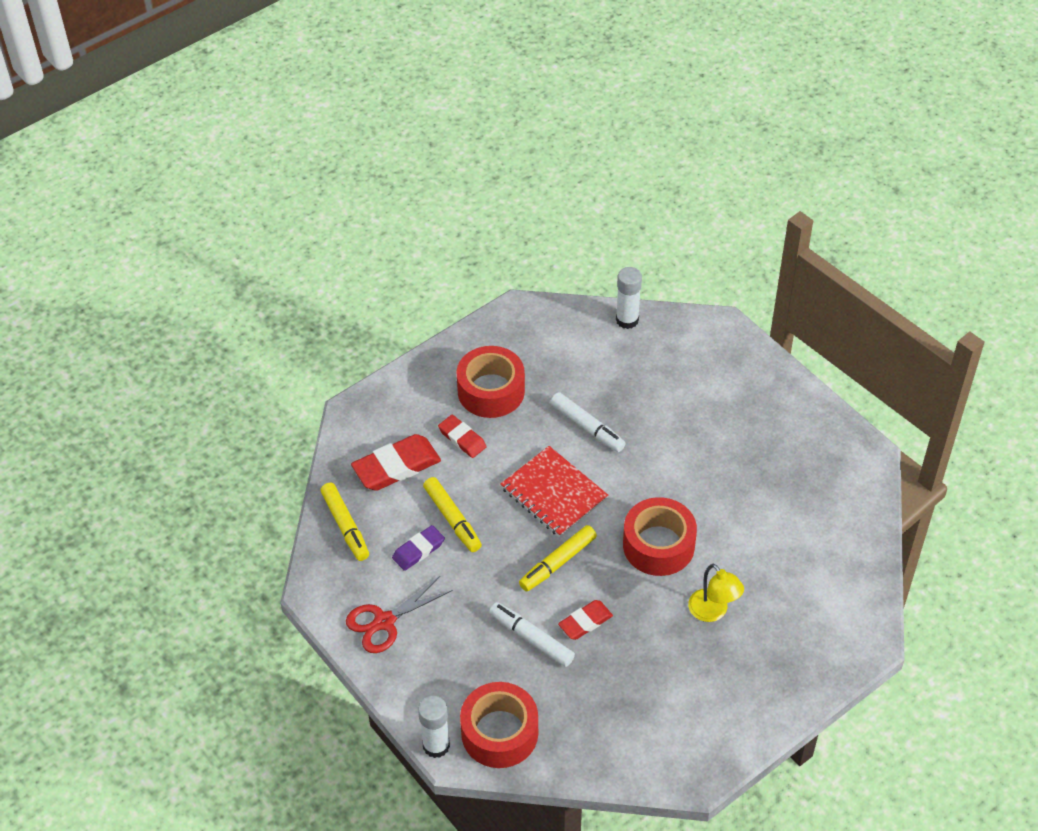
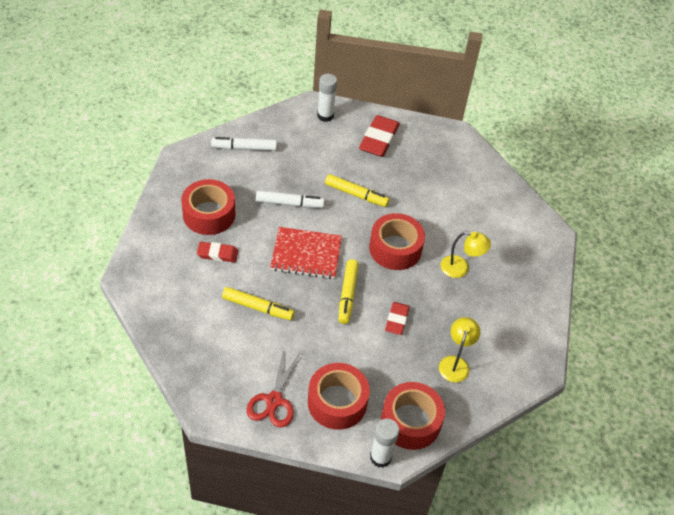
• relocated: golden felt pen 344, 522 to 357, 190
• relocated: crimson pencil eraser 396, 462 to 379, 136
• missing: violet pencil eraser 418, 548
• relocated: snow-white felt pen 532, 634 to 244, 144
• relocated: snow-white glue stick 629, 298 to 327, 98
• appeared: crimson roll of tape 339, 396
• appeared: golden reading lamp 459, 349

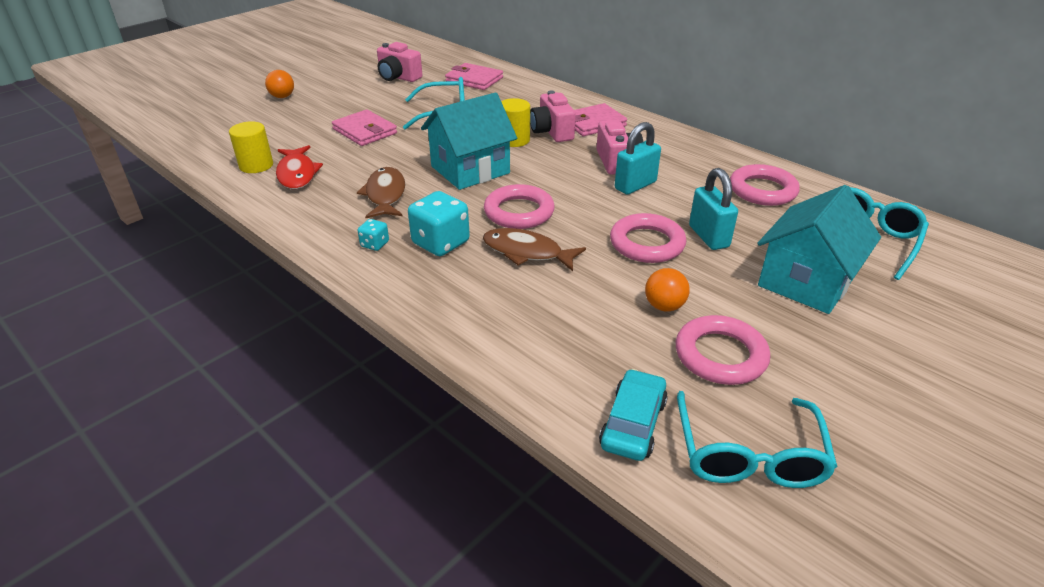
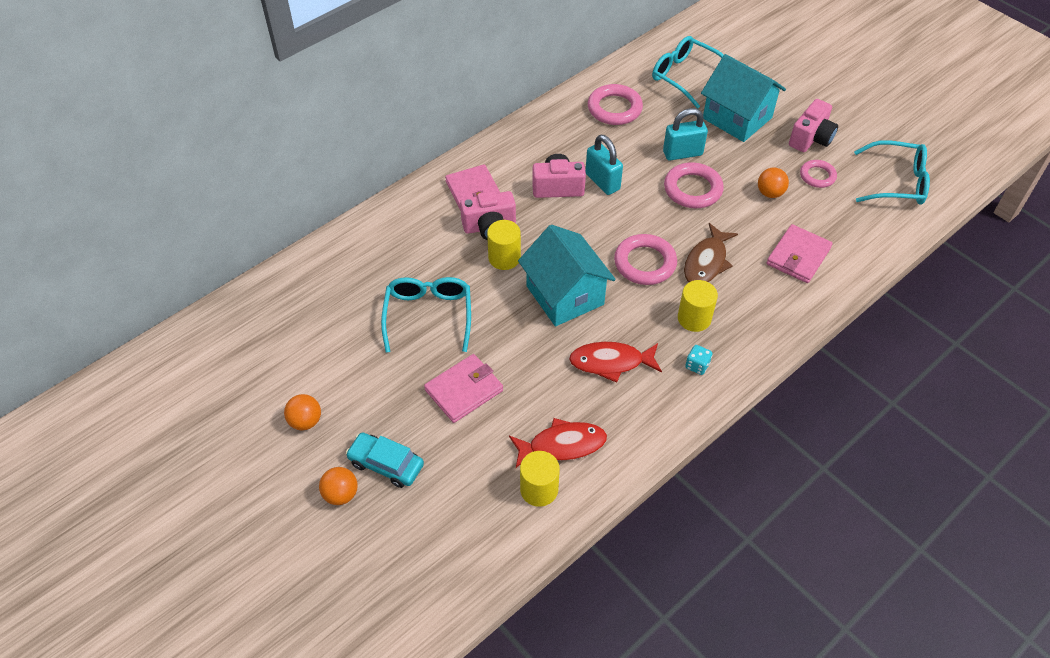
• colour: russet fish figure 381, 193 to crimson fish figure 615, 362
• relocated: rose-pink photo camera 399, 62 to 813, 125
• exchanged: aqua dice 439, 223 to golden cylinder 698, 306
• relocated: rose-pink card wallet 474, 76 to 800, 253
• relocated: aqua car 633, 415 to 385, 460
• size: rose-pink ring 723, 350 = 818, 174 x0.62
• appeared: orange sphere 302, 412

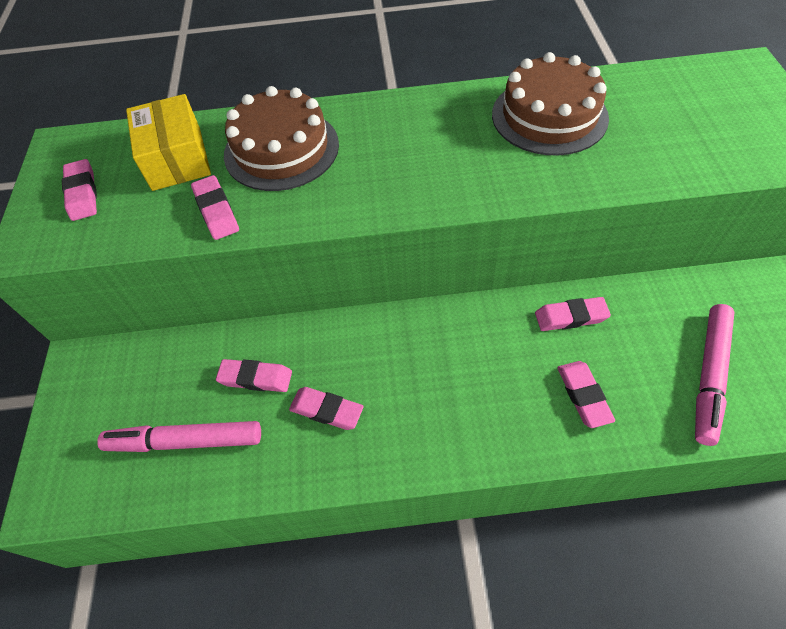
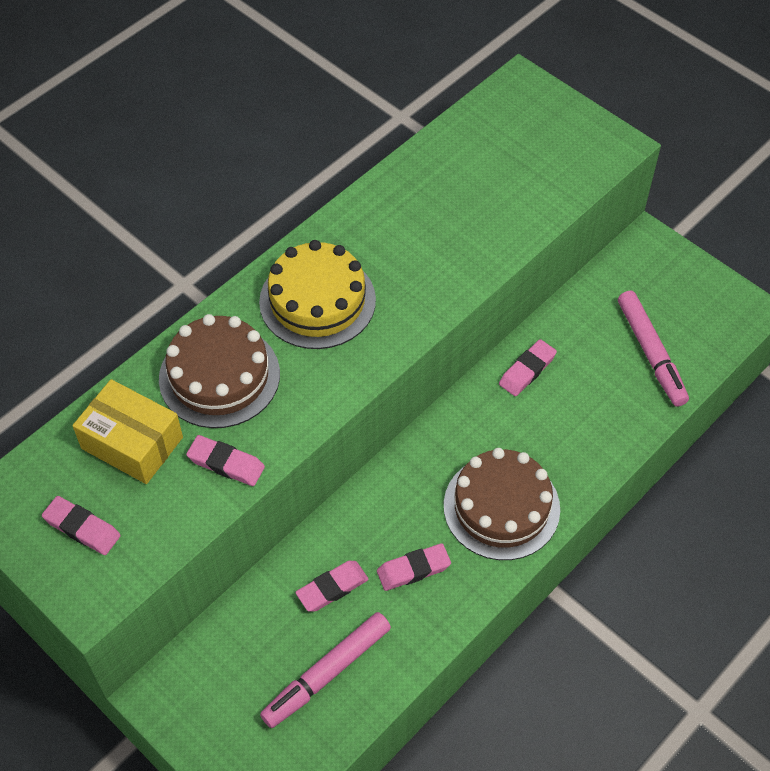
• relocated: russet gateau 550, 104 to 502, 504
• missing: rose-pink pencil eraser 586, 394
• appeared: golden gateau 317, 294

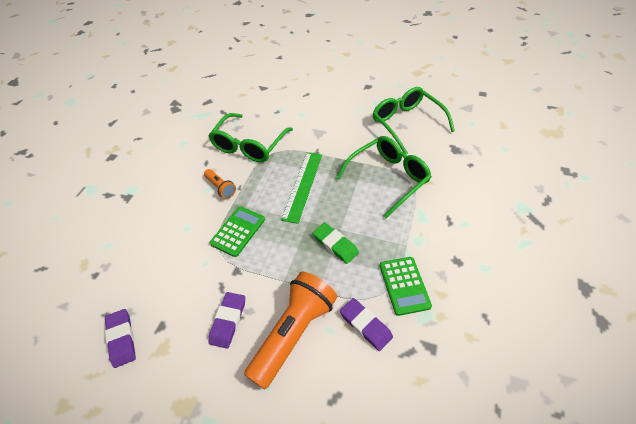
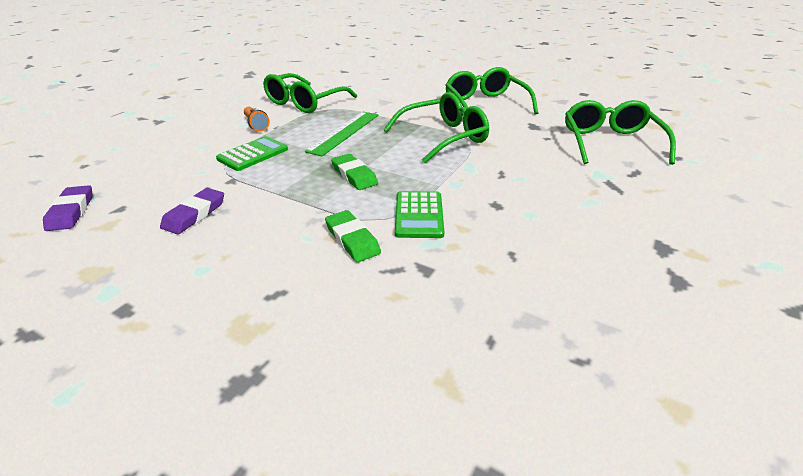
• missing: orange pocket torch 290, 330
• colour: violet pencil eraser 366, 324 to green pencil eraser 353, 236
• appeared: green glasses 620, 132

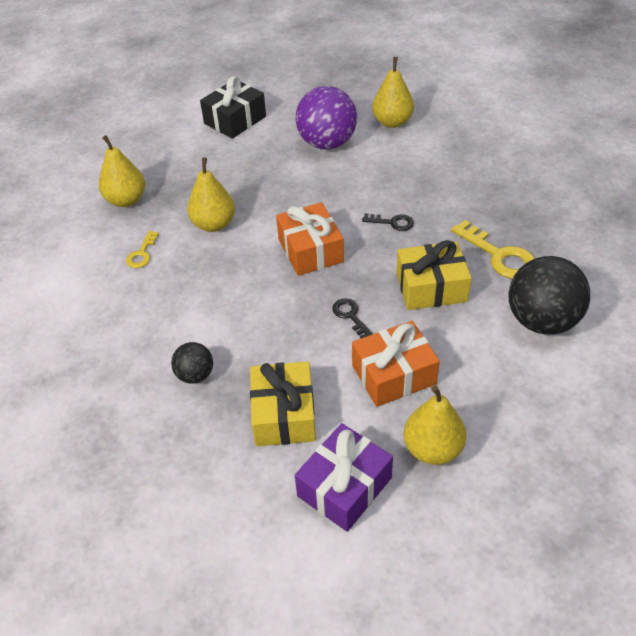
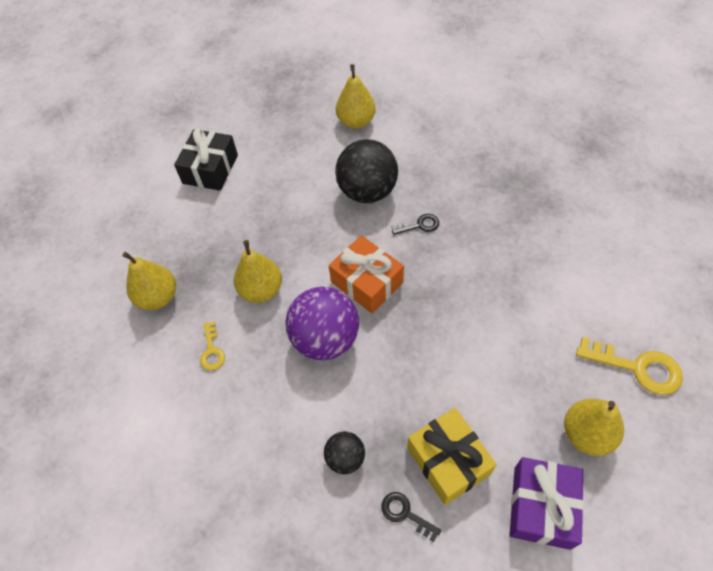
• relocated: violet sphere 326, 117 to 322, 323
• relocated: ebony key 352, 318 to 411, 517
• missing: orange gift 396, 364
• missing: golden gift 433, 275
• relocated: golden key 493, 249 to 629, 366
• relocated: ebony sphere 549, 295 to 366, 171

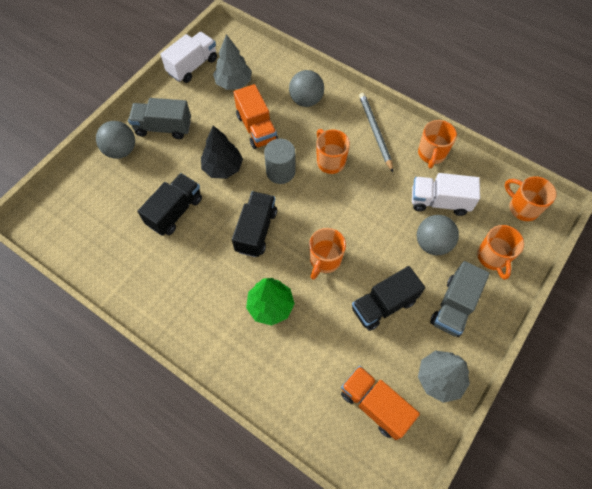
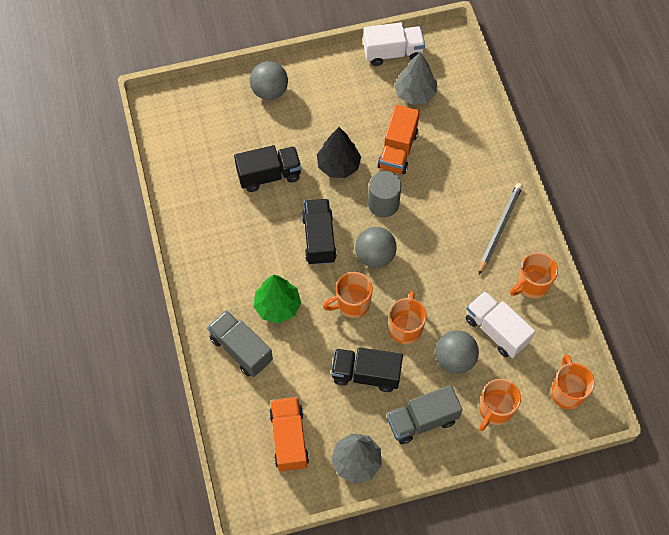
• relocated: grey truck 159, 118 to 240, 343
• spun: ebony truck 254, 224 = 319, 232 60 degrees counterclockwise
• relocated: grey sphere 306, 88 to 376, 247
• relocated: orange coffee mug 333, 151 to 408, 317

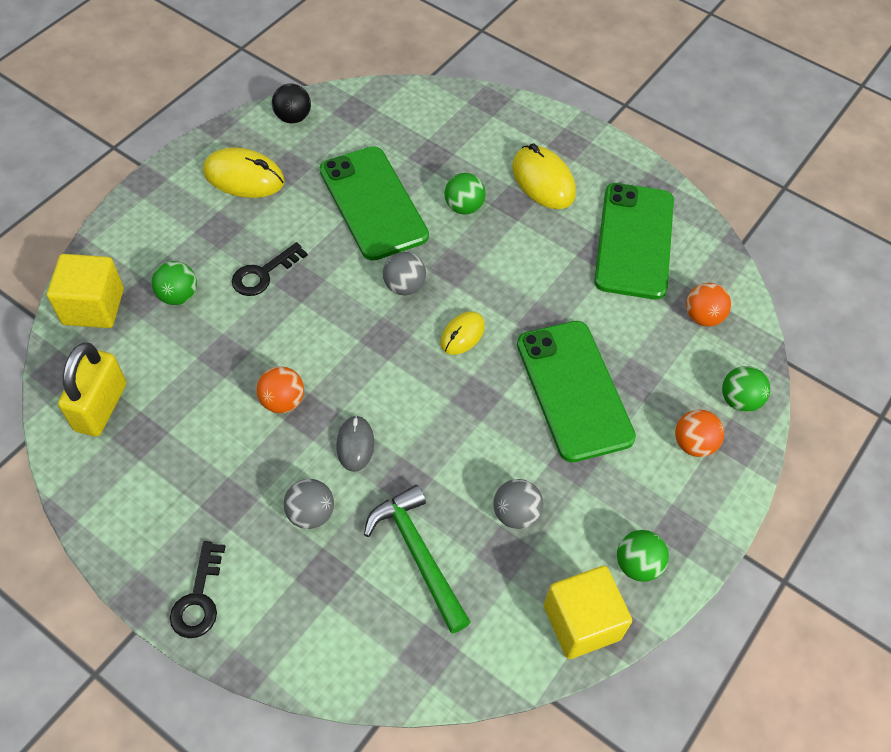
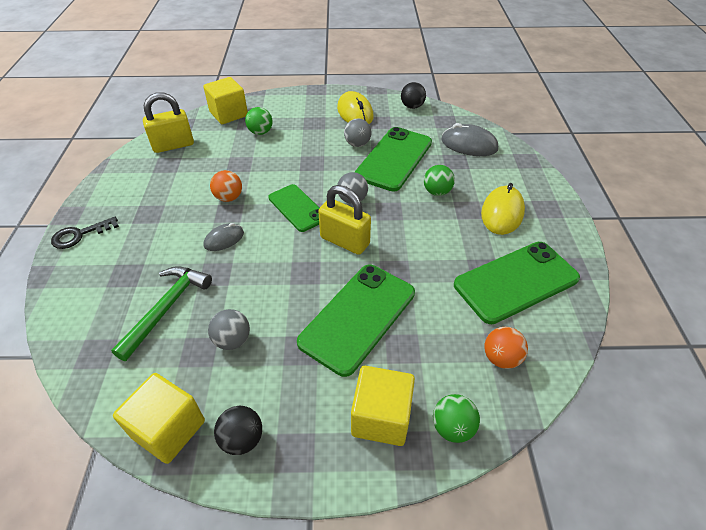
• missing: ebony key 270, 269
• relocated: grey sphere 309, 504 to 358, 133
• exchanged: golden PC mouse 463, 333 to golden small lock 344, 220
• colour: green sphere 643, 556 to ebony sphere 238, 430
• exchanged: orange sphere 699, 433 to golden block 383, 406
• appeared: green mobile phone 293, 208
• appeared: grey PC mouse 469, 139

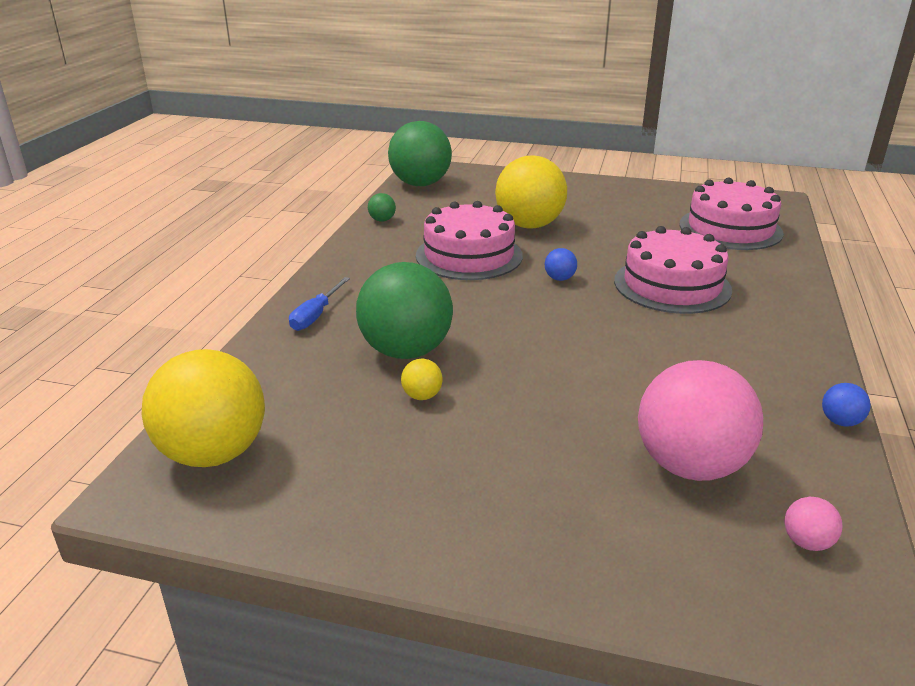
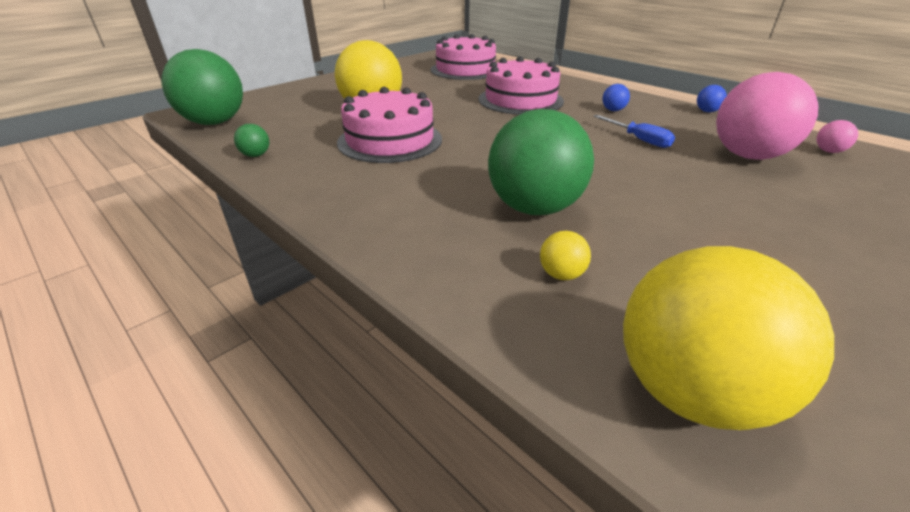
• relocated: royal blue hand screwdriver 319, 304 to 634, 131
• relocated: golden sphere 422, 379 to 565, 255
• relocated: royal blue sphere 561, 264 to 616, 97

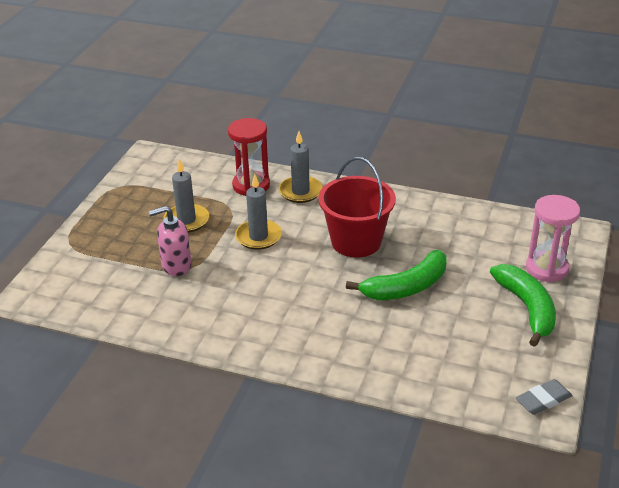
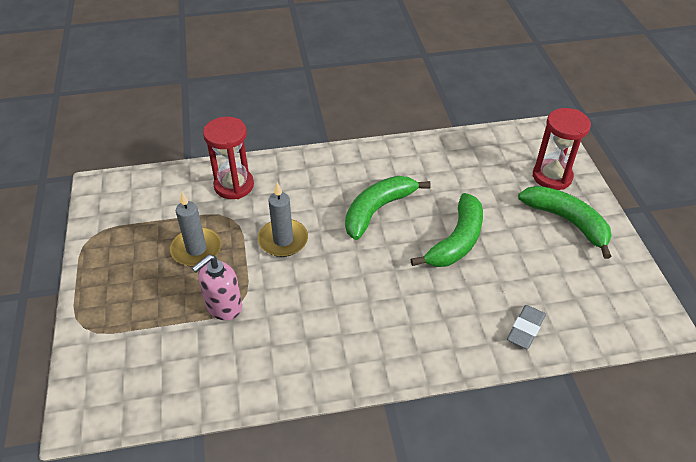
• missing: grey candle 301, 167
• exchanged: crimson bucket 357, 207 to green toy banana 388, 208
• relocated: grey pencil eraser 544, 397 to 526, 327
• colour: rose-pink sand timer 553, 239 to crimson sand timer 562, 149

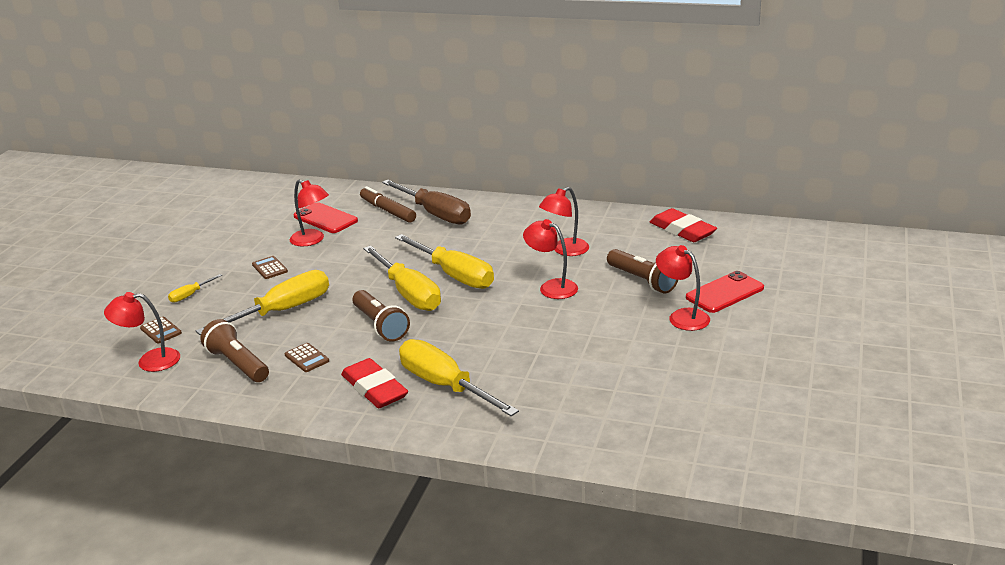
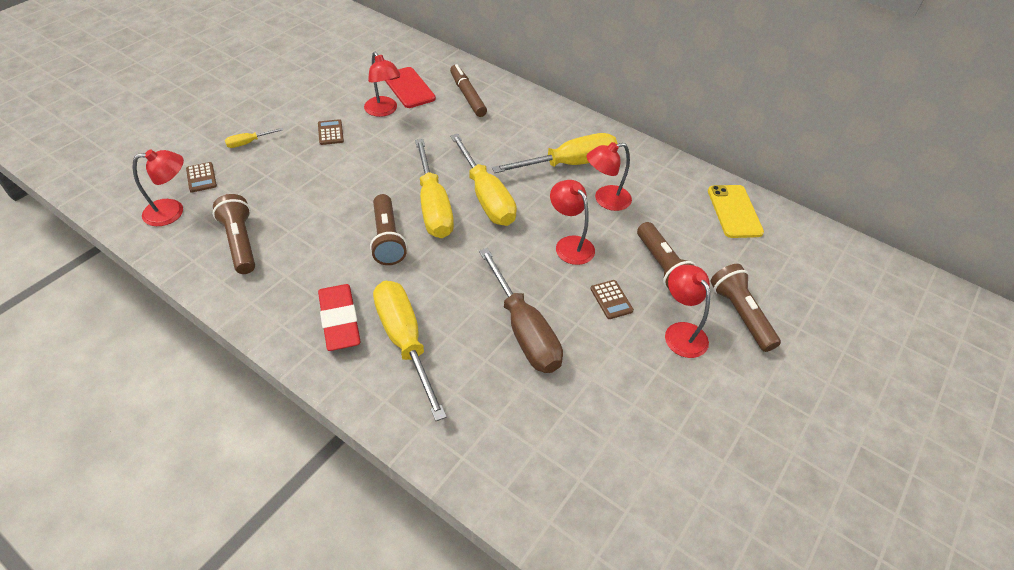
• spun: crimson reading lamp 142, 332 = 158, 188 150 degrees clockwise
• relocated: golden hand screwdriver 262, 302 to 555, 153
• relocated: russet adding machine 307, 357 to 612, 299
• relocated: russet hand screwdriver 426, 202 to 521, 310
• exchanged: crimson pencil eraser 683, 225 to golden mobile phone 736, 211
• exchanged: crimson mobile phone 725, 292 to russet pocket torch 745, 308

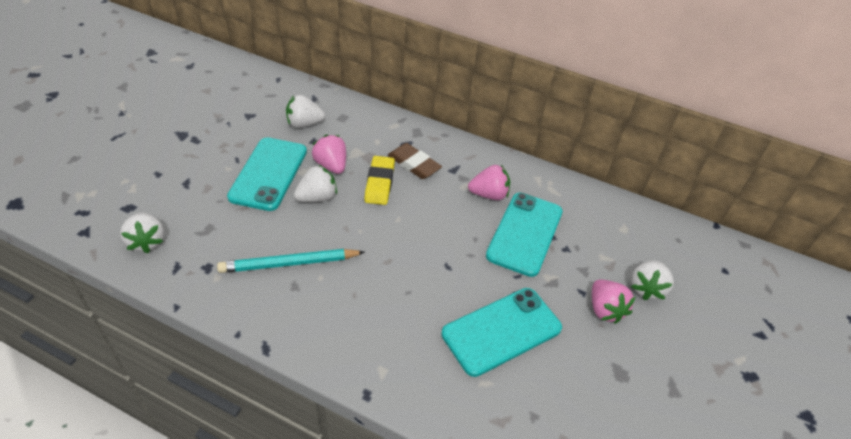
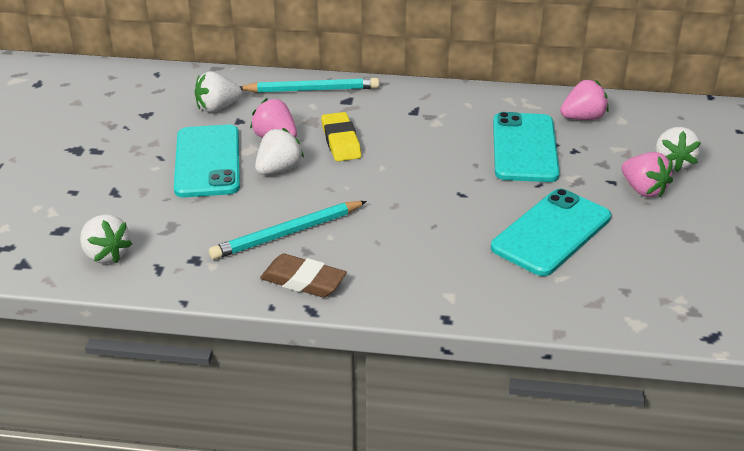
• relocated: russet pencil eraser 415, 161 to 303, 276
• relocated: rose-pink toy strawberry 489, 182 to 584, 100
• appeared: aqua pencil 309, 85

